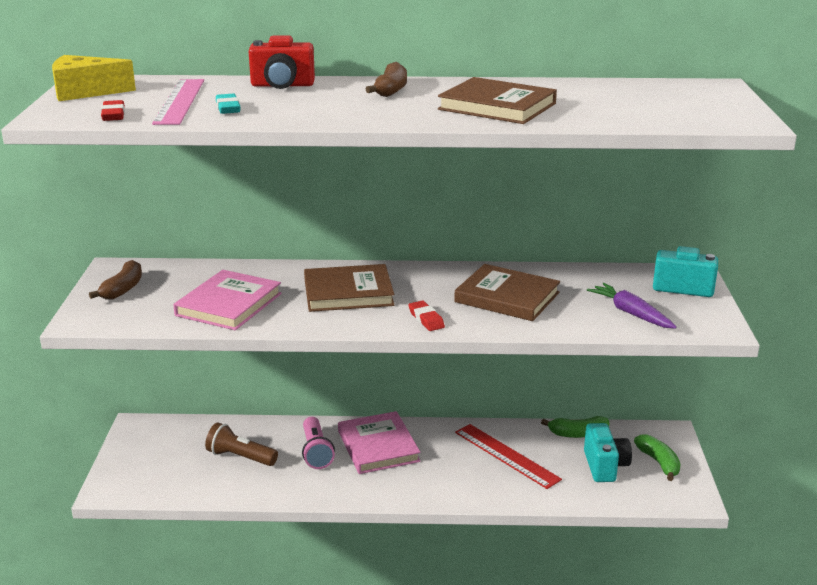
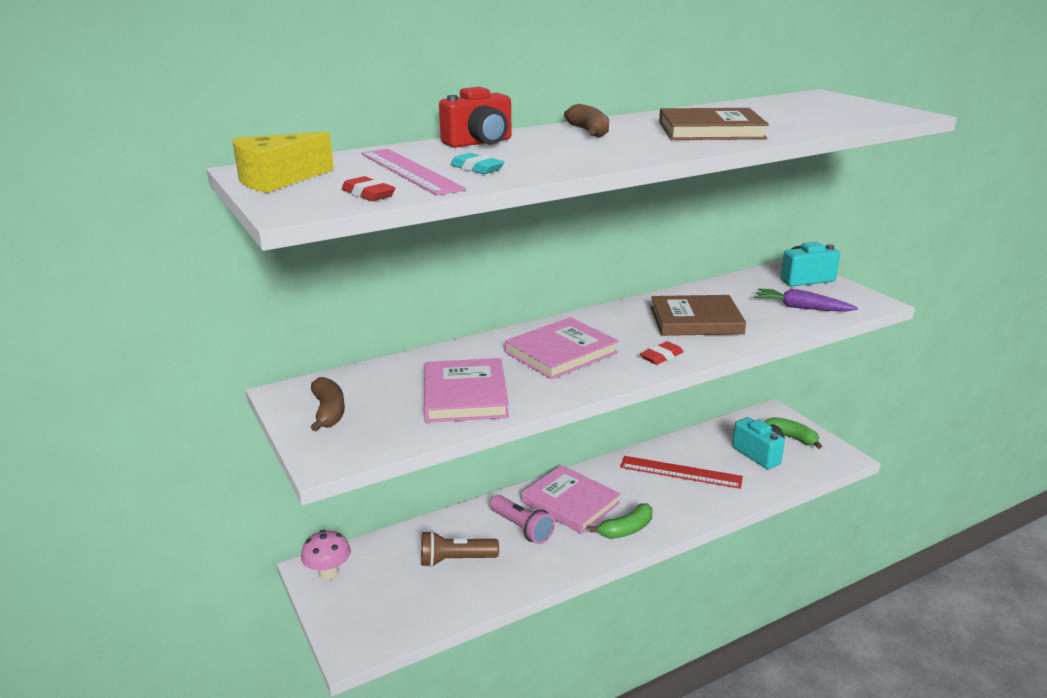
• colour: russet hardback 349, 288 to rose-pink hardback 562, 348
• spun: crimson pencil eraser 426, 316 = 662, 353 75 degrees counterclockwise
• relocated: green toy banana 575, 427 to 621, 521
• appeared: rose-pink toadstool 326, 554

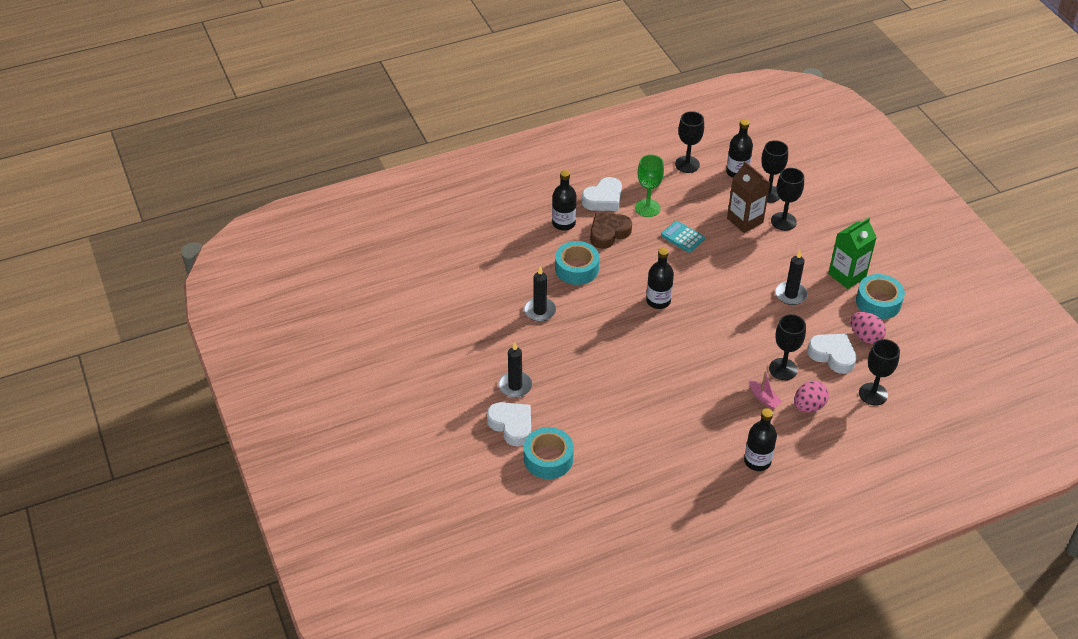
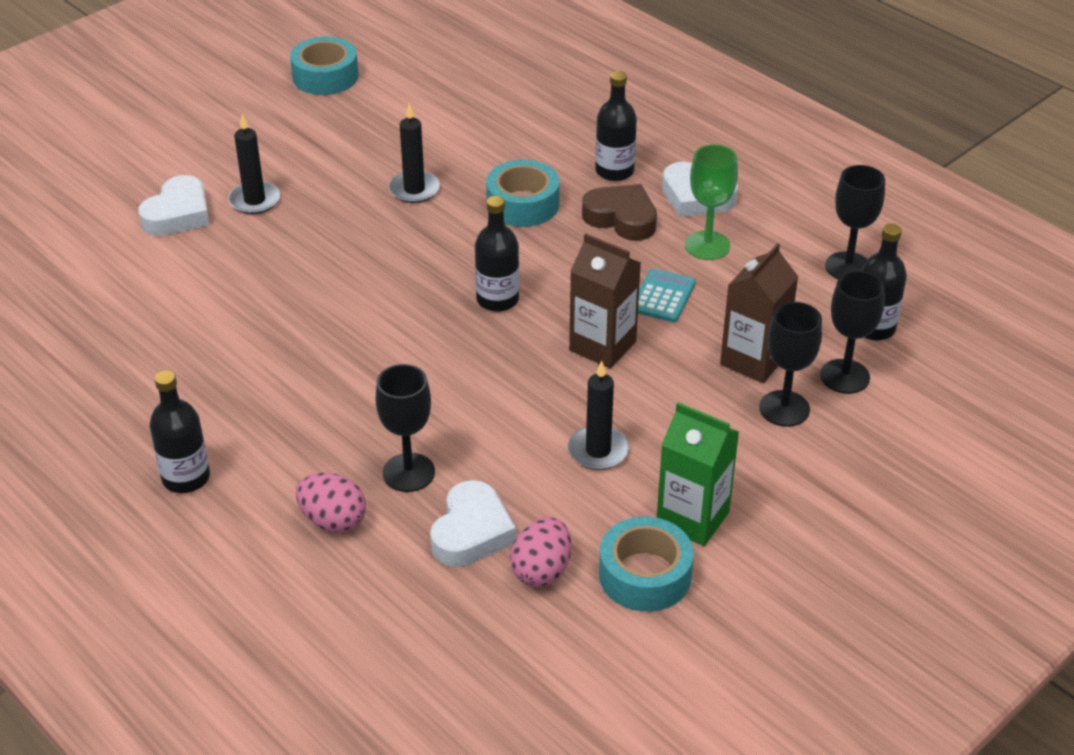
• relocated: aqua roll of tape 549, 453 to 324, 65
• missing: rose-pink sailboat 765, 390
• missing: ebony goblet 879, 372
• appeared: russet milk carton 605, 301

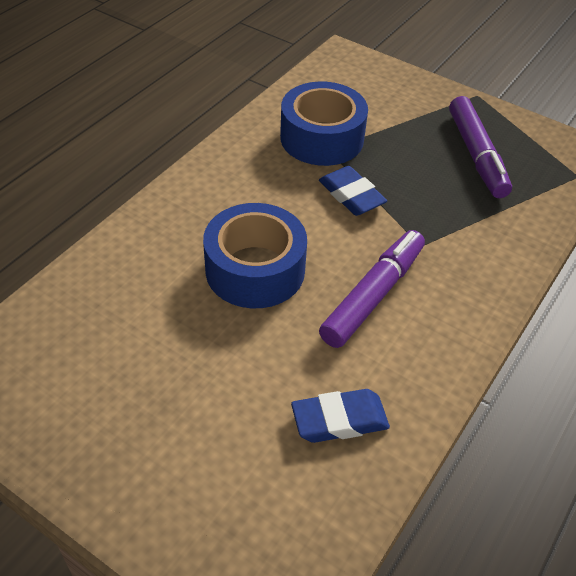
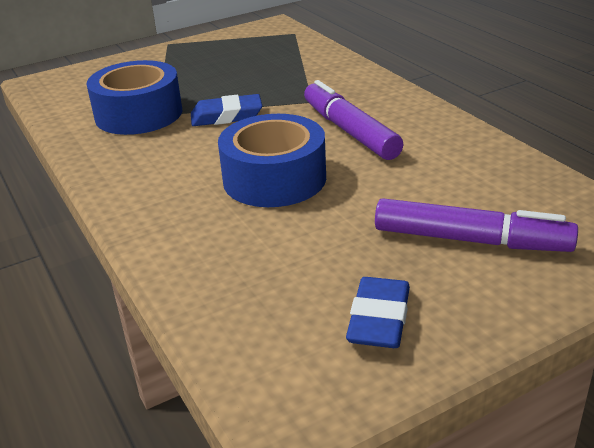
• relocated: royal blue pencil eraser 340, 416 to 378, 312
• relocated: violet felt pen 480, 147 to 476, 225

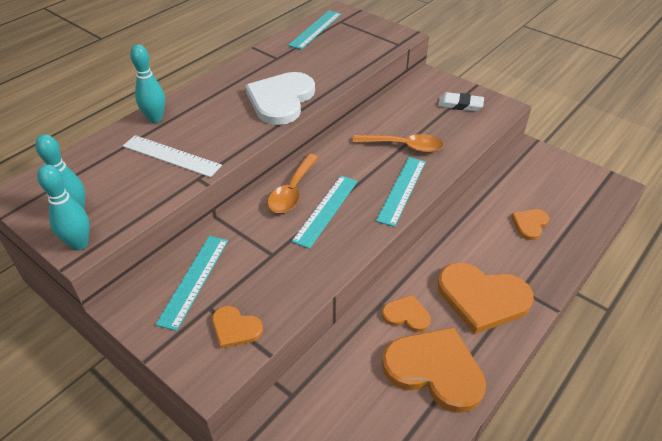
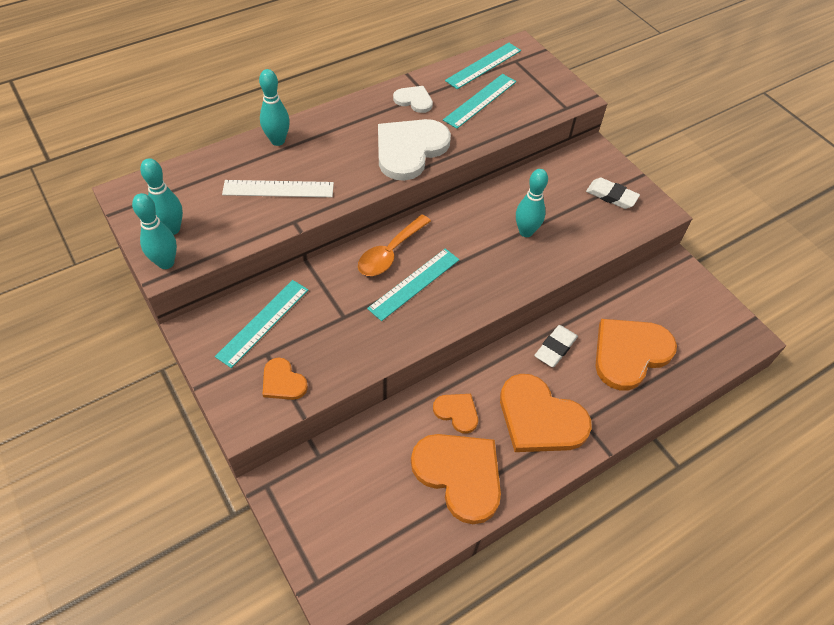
• spun: snow-white straightedge 172, 156 = 278, 188 45 degrees counterclockwise
• exchanged: orange teaspoon 398, 143 to aqua bowling pin 532, 203
• relocated: aqua straightedge 401, 192 to 479, 101
• size: orange love heart 530, 224 = 636, 355 x1.97
• appeared: snow-white love heart 413, 99
• appeared: snow-white pencil eraser 556, 346

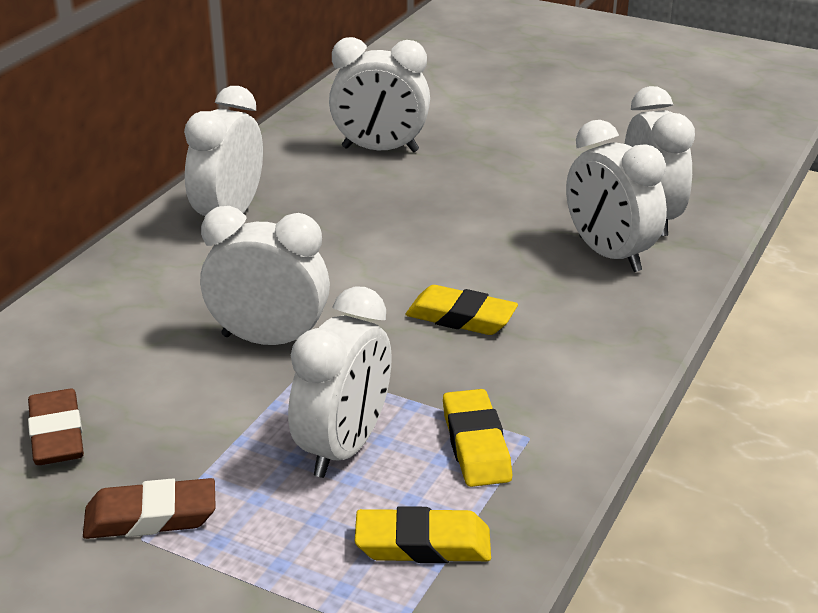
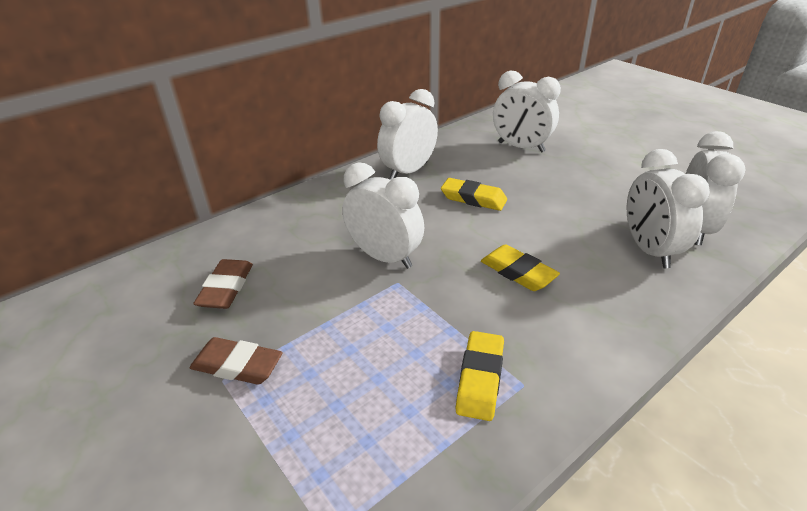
• missing: snow-white bedside clock 340, 382
• relocated: golden pencil eraser 423, 534 to 474, 194

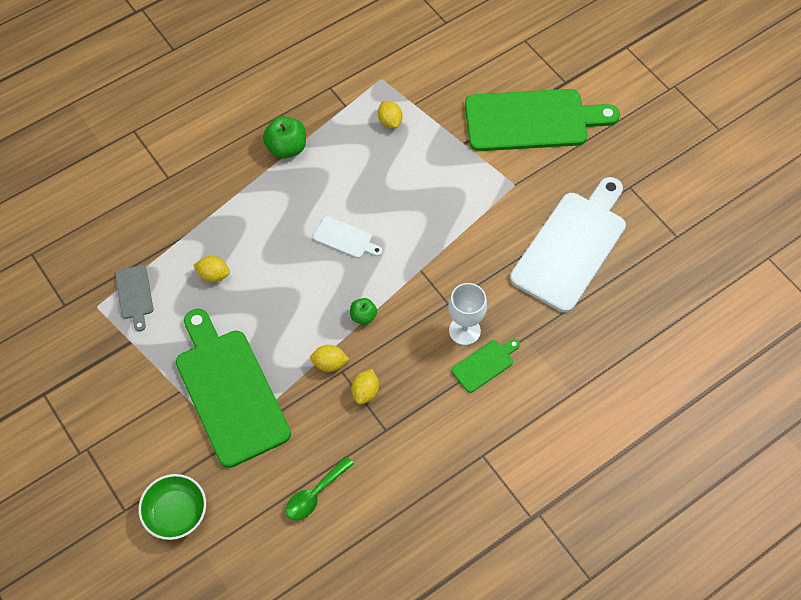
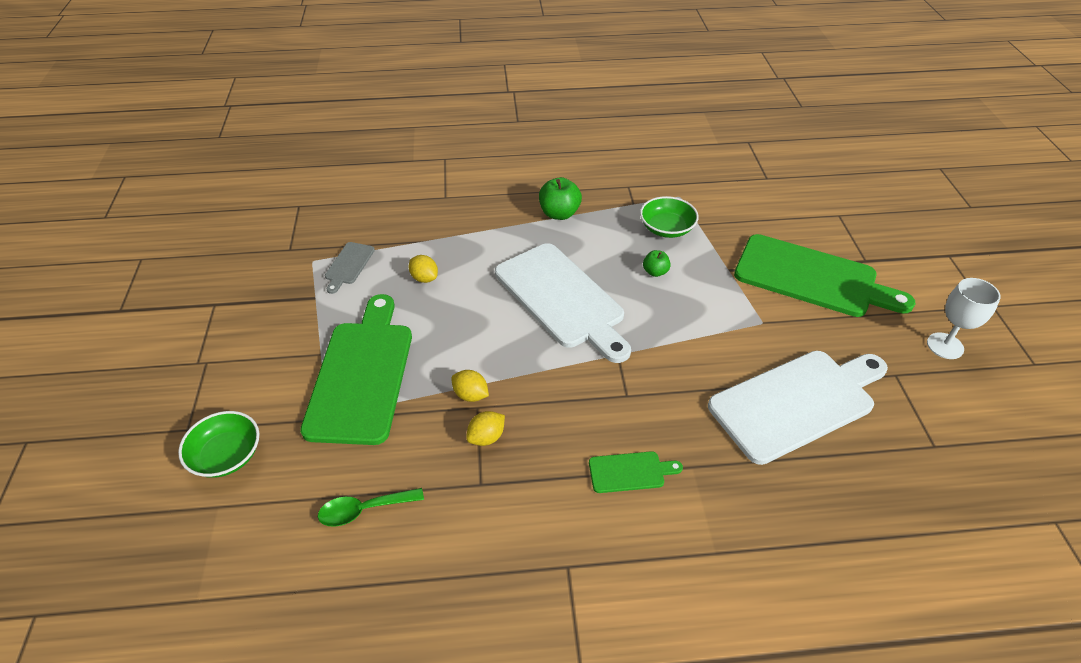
• size: snow-white chopping board 348, 237 = 563, 303 x2.29
• relocated: green apple fruit 363, 311 to 657, 263
• exchanged: golden citrus fruit 390, 114 to green bowl 669, 217
• relocated: snow-white goblet 467, 314 to 964, 318

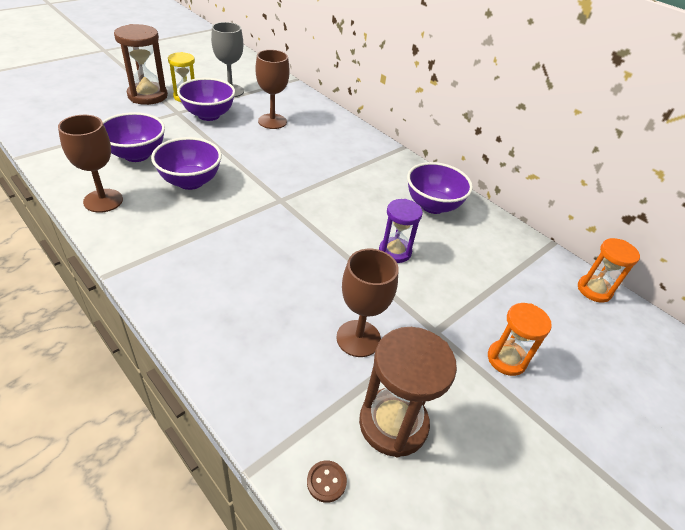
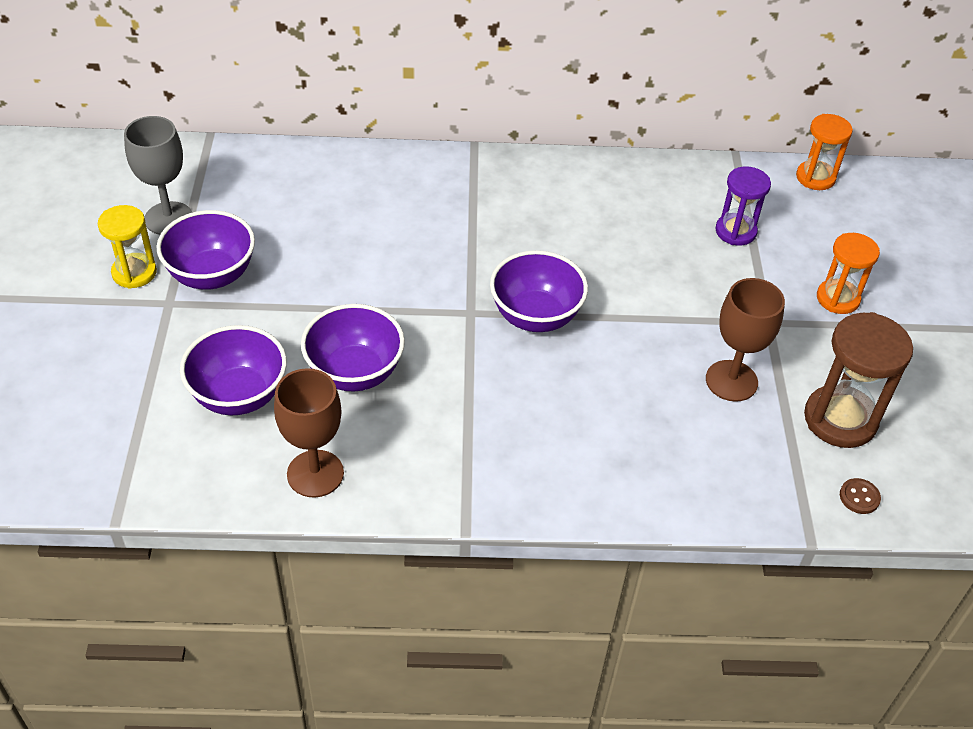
• missing: russet sand timer 141, 64
• missing: russet goblet 272, 89
• relocated: violet sand timer 401, 231 to 743, 206
• relocated: violet bowl 440, 188 to 539, 291

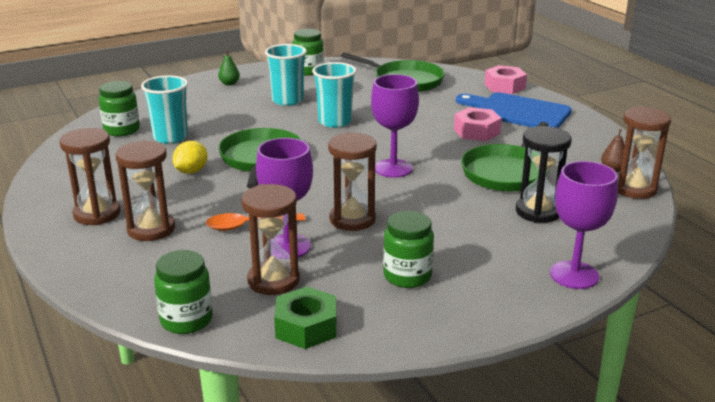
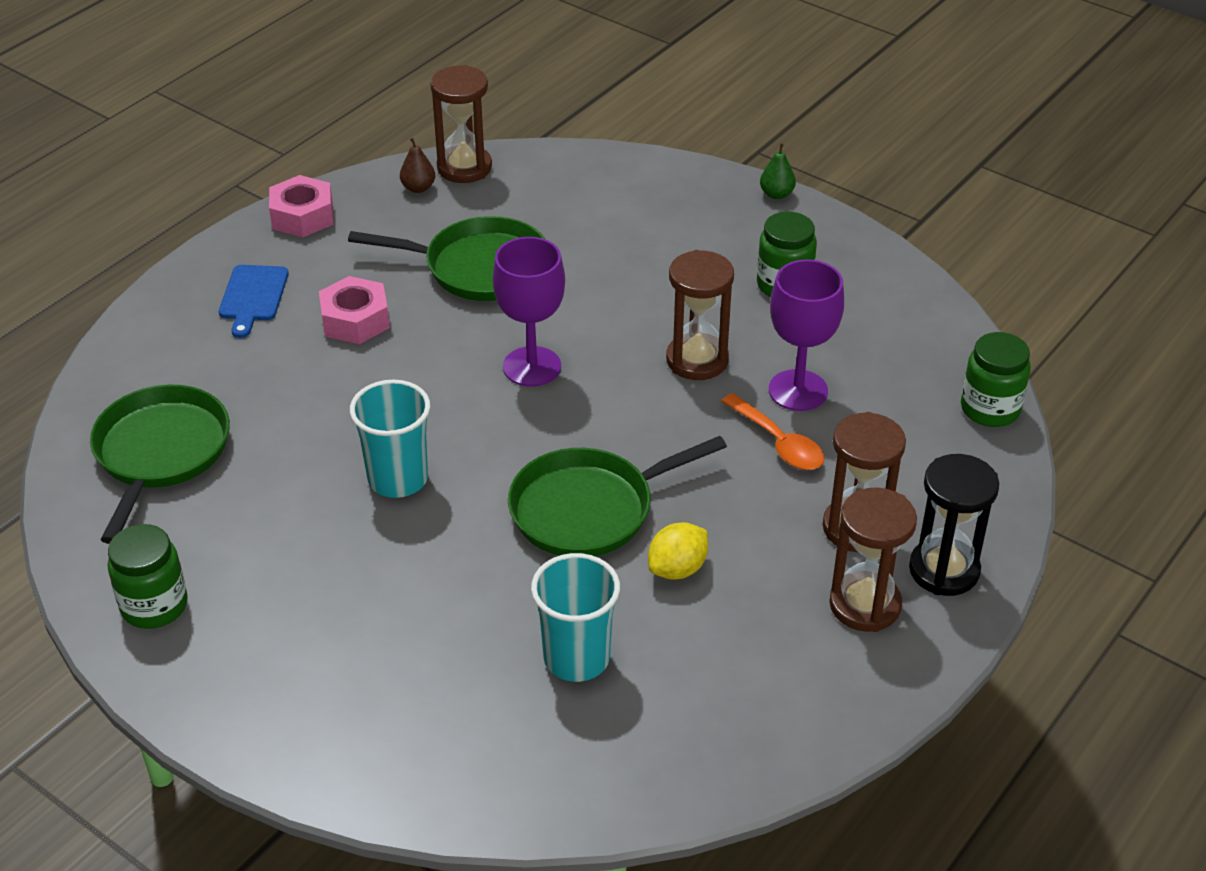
• missing: green preserve jar 119, 108
• spun: golden citrus fruit 189, 157 = 678, 551 45 degrees counterclockwise
• relocated: green toy pear 229, 68 to 778, 171
• missing: russet sand timer 270, 239
• missing: aqua beaker 286, 75
• missing: green nut 305, 318
• size: royal blue chopping board 514, 110 = 254, 301 x0.57
• relocated: rose-pink nut 506, 79 to 301, 206
• relocated: ebony sand timer 544, 174 to 954, 525
• missing: violet goblet 584, 225

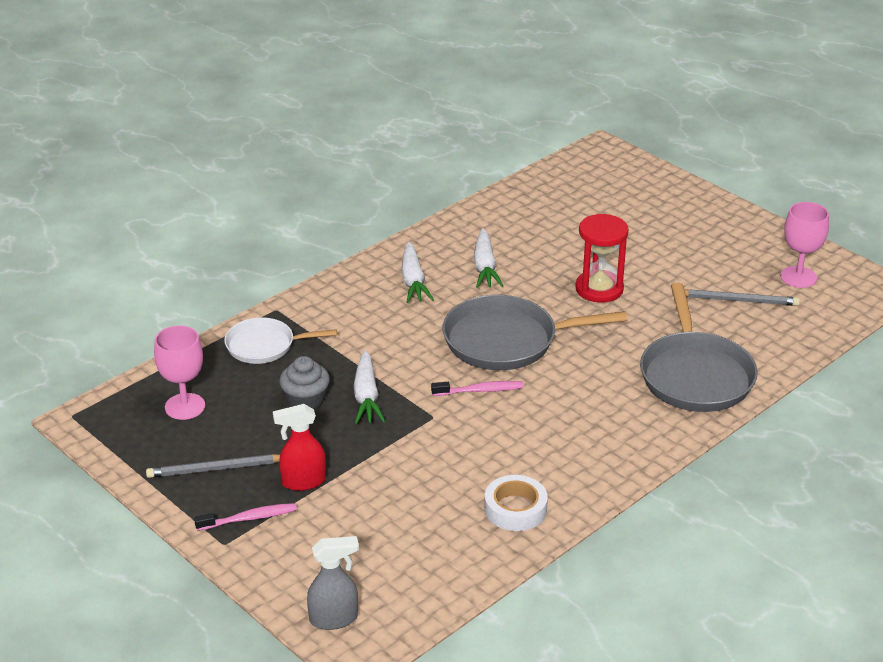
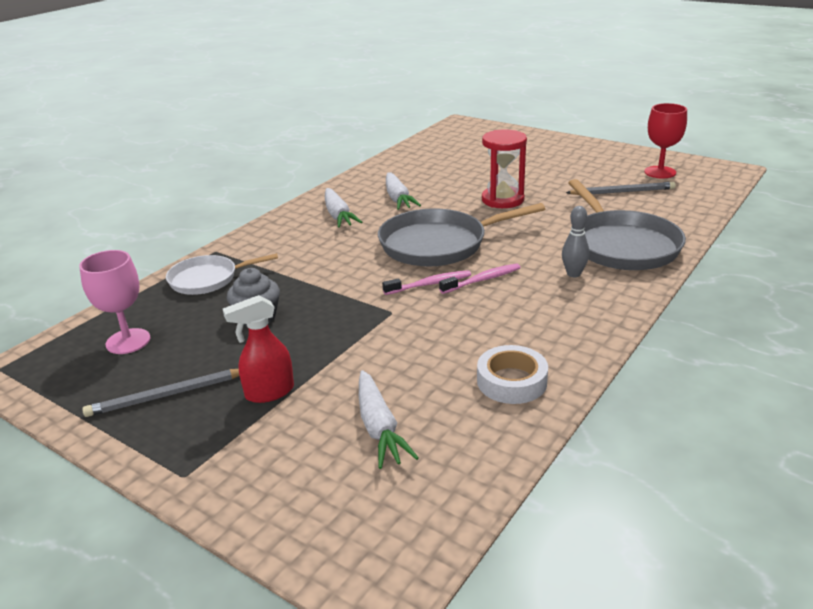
• relocated: rose-pink toothbrush 245, 517 to 480, 279
• missing: grey spray cleaner 333, 583
• relocated: snow-white root vegetable 369, 387 to 389, 419
• colour: rose-pink goblet 804, 245 to crimson goblet 665, 140
• appeared: grey bowling pin 575, 241

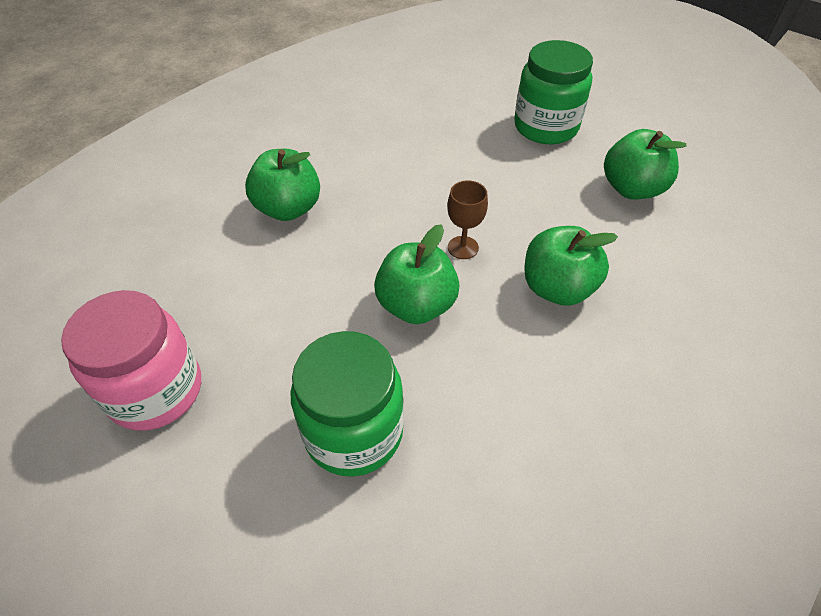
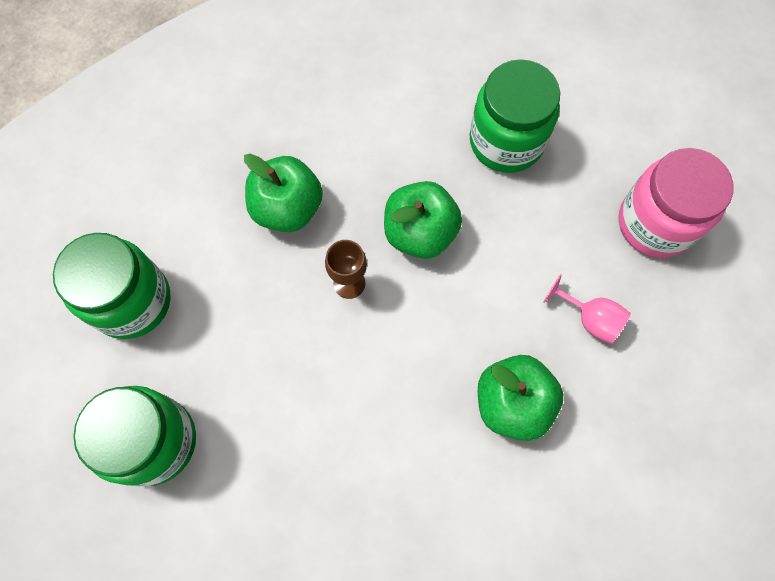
• exchanged: green apple fruit 645, 164 to green preserve jar 111, 286
• appeared: rose-pink goblet 587, 309

